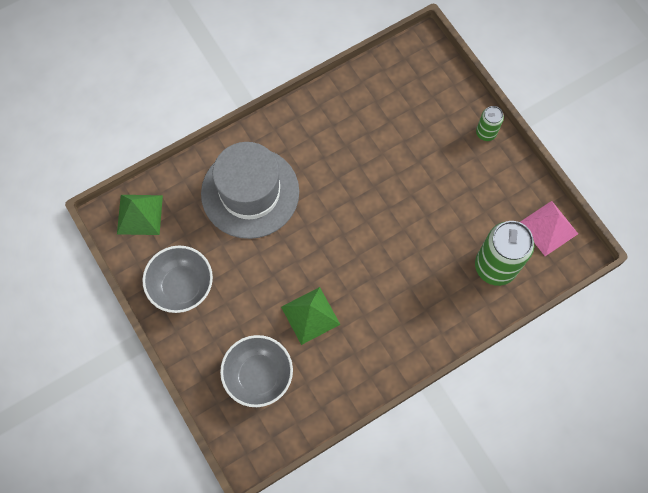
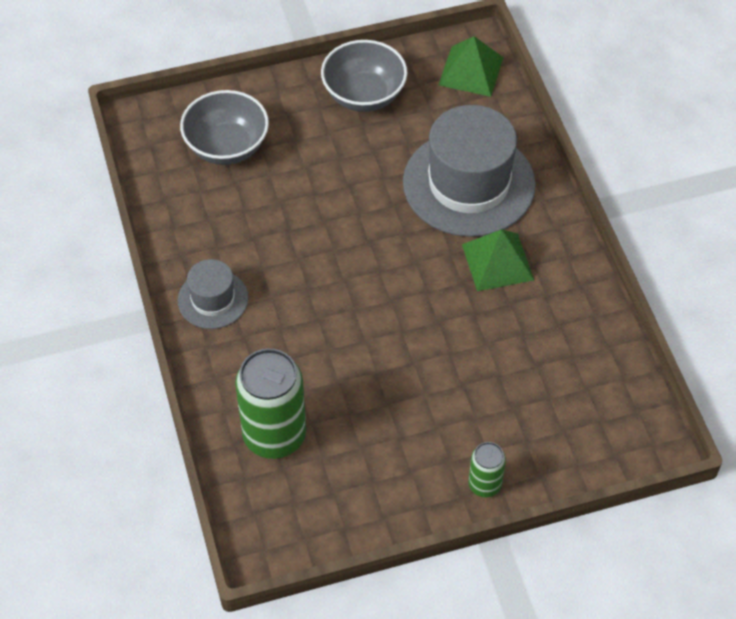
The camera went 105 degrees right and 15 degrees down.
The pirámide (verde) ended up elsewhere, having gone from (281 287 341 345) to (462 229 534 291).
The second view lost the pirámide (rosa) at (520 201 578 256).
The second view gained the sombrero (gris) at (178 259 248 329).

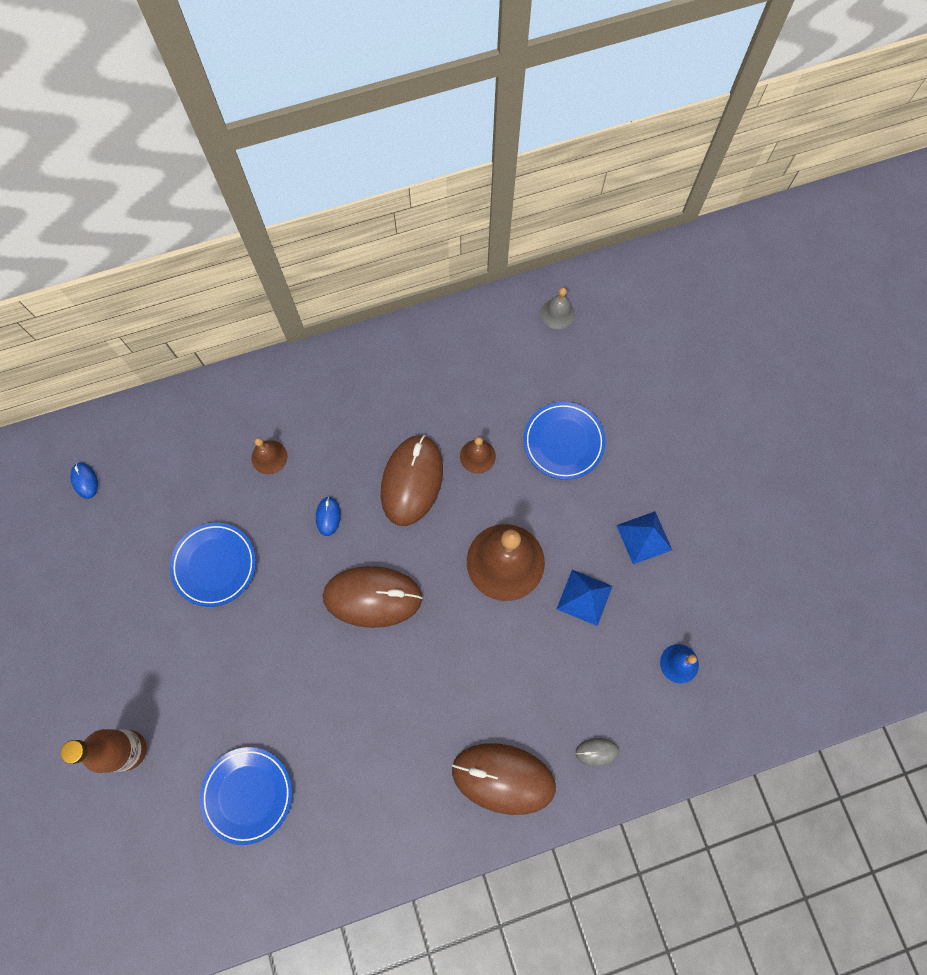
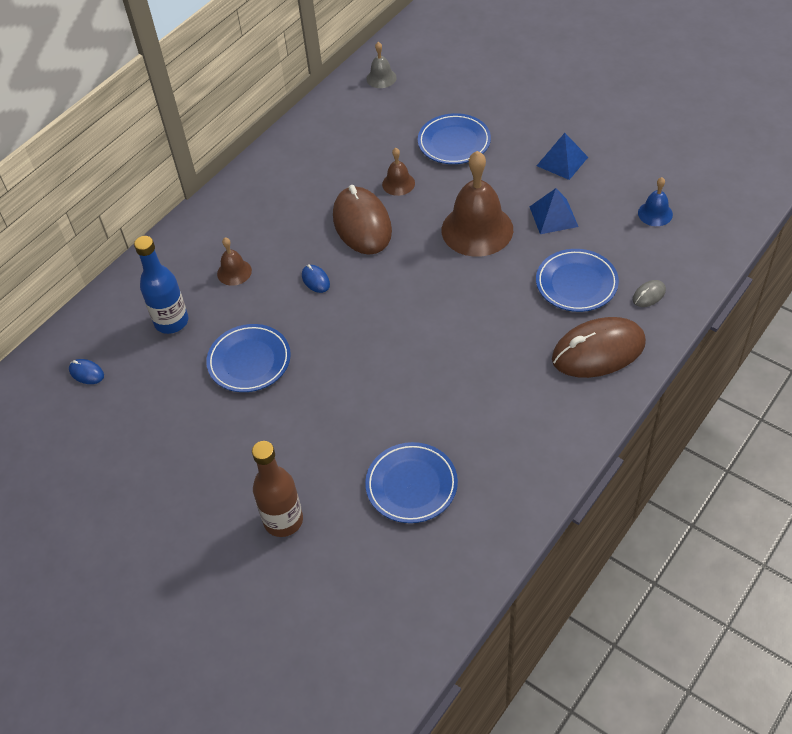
The camera went 30 degrees left and 20 degrees down.
The second view lost the ratón (marrón) at (323 566 423 628).
The second view gained the botella (azul) at (134 236 188 334).
The second view gained the plato (azul) at (536 249 619 312).

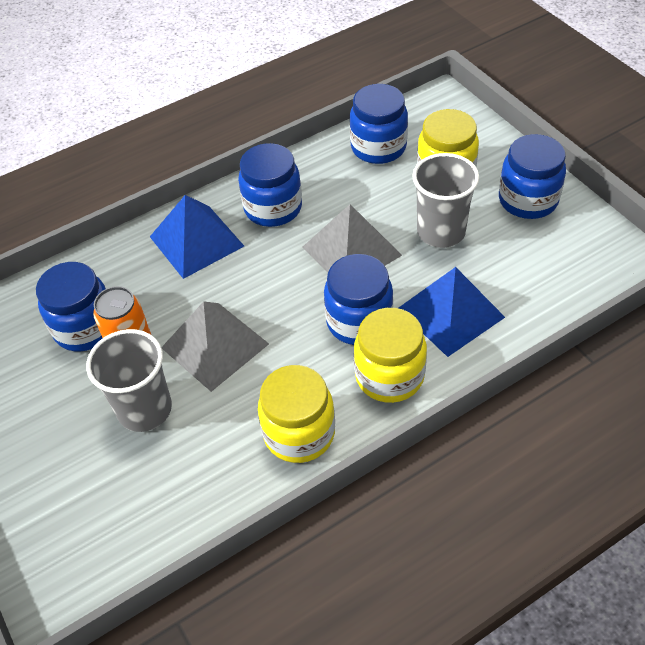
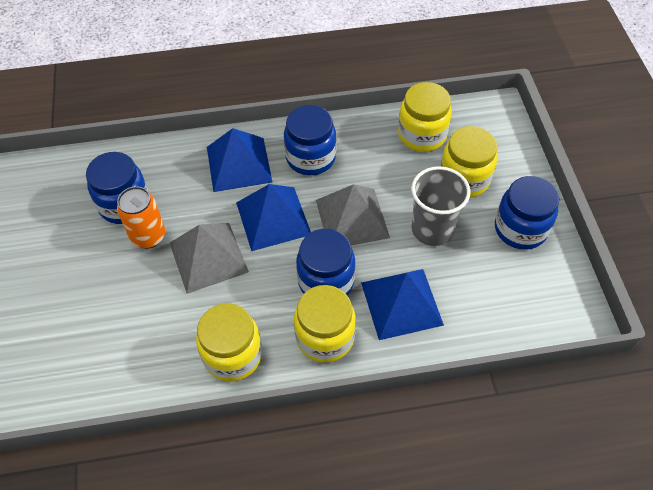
The camera went 20 degrees right and 5 degrees up.
The second view lost the vaso (gris) at (86 329 172 432).
What was the tarro (azul) at (350 84 408 164) turned into the tarro (amarillo) at (398 82 452 152).
The second view gained the pirámide (azul) at (236 184 311 251).

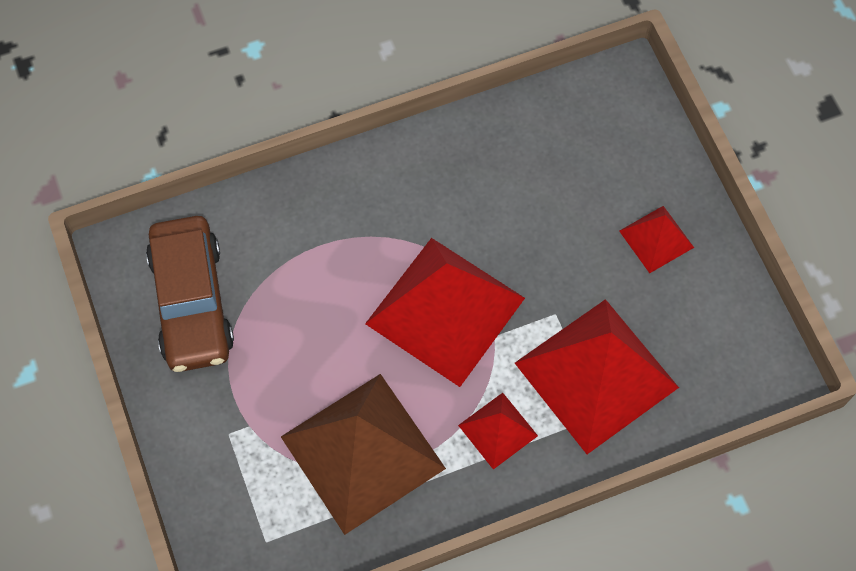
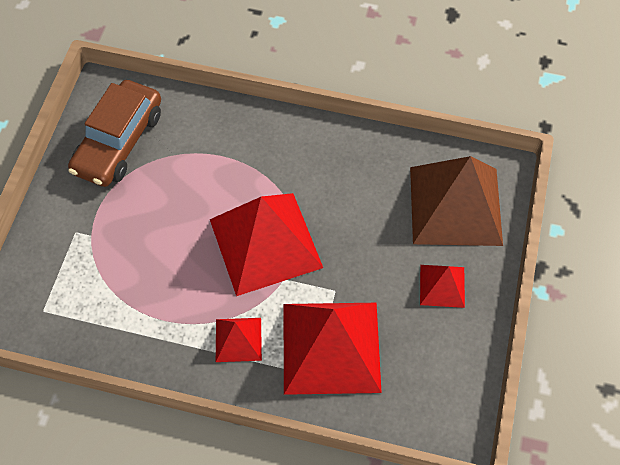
The camera went 35 degrees right and 5 degrees down.
The pirámide (marrón) ended up elsewhere, having gone from (281 374 446 535) to (410 156 503 246).

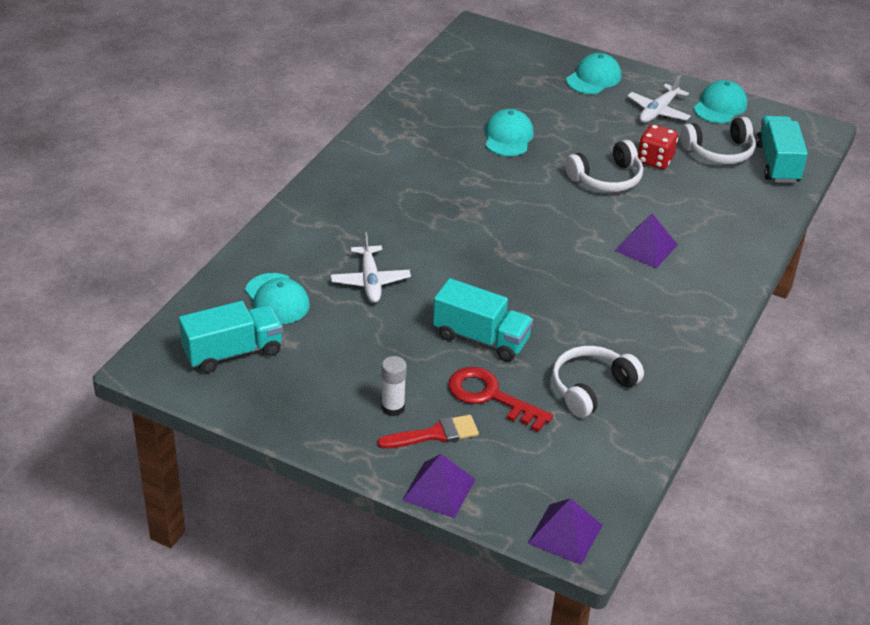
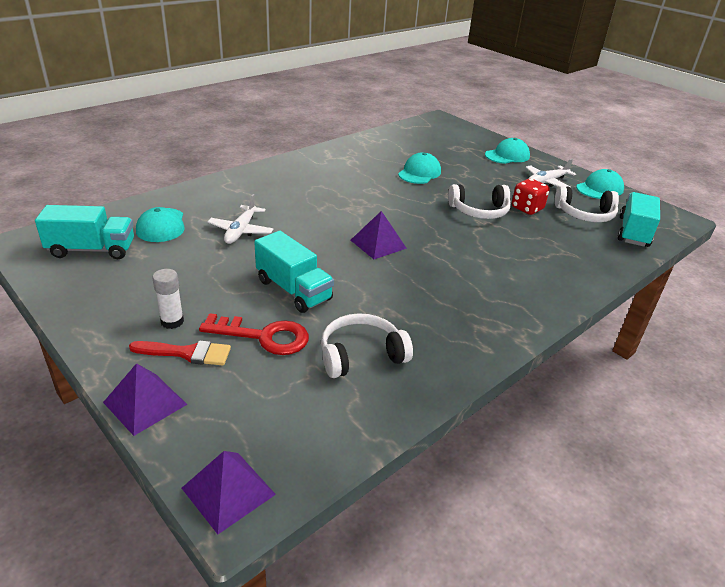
The camera went 20 degrees right and 5 degrees down.
The llave (rojo) at (448 367 553 432) ended up facing another way, 135 degrees clockwise from before.
The pirámide (morado) ended up elsewhere, having gone from (615 213 678 268) to (351 211 407 259).

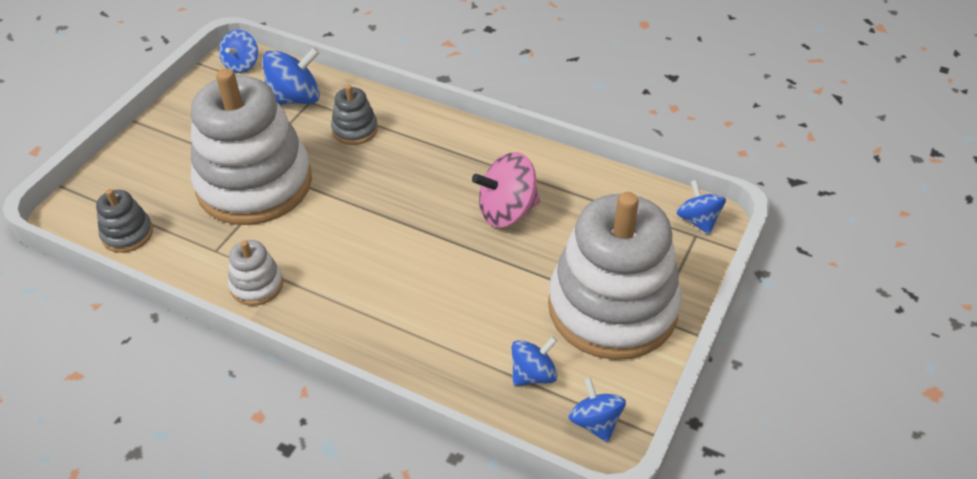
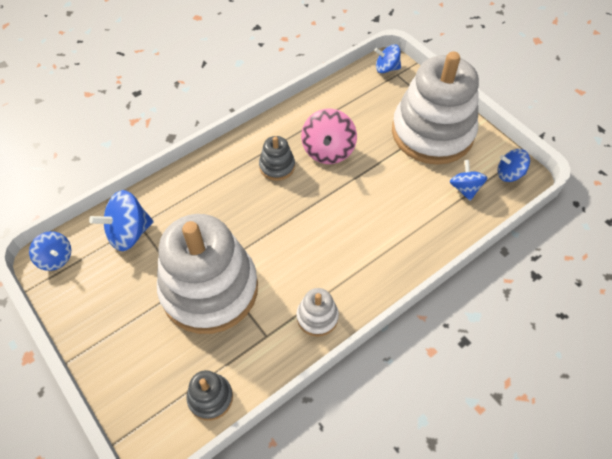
The camera went 65 degrees left and 10 degrees up.
The peonza (azul) at (263 47 320 105) ended up facing another way, 120 degrees counterclockwise from before.
The juguete apilable (gris) ended up elsewhere, having gone from (331 85 378 145) to (259 136 295 181).

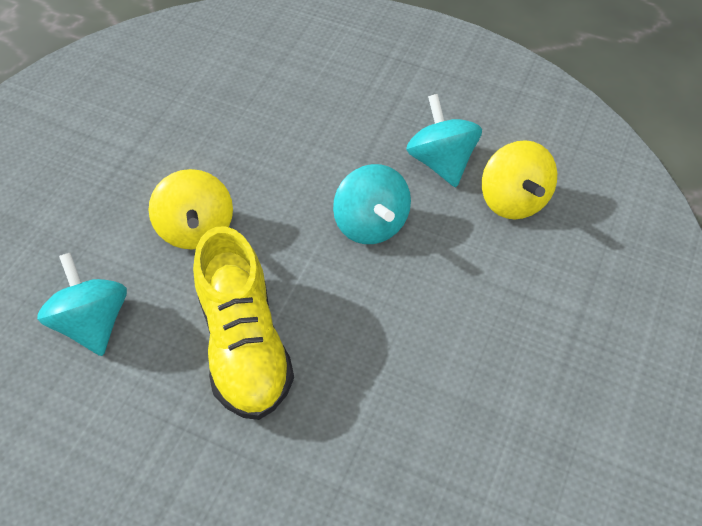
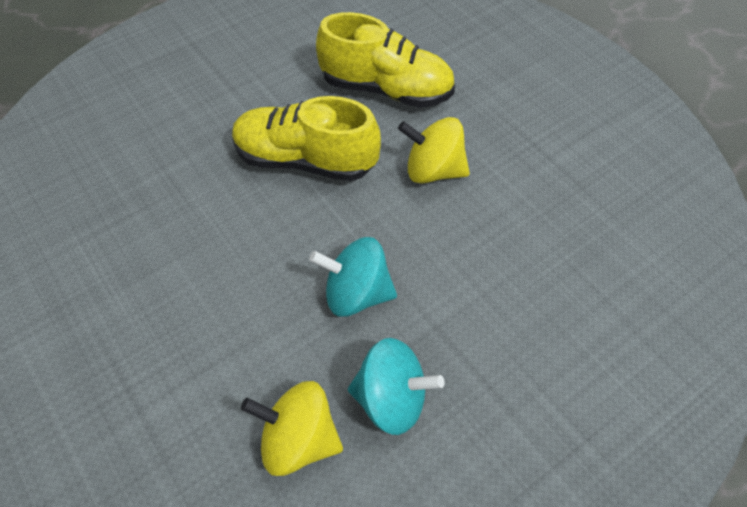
The camera went 120 degrees right and 0 degrees up.
Where the peonza (turquesa) stood at (37 253 127 356), the zapato (amarillo) came to stand at (316 12 455 108).

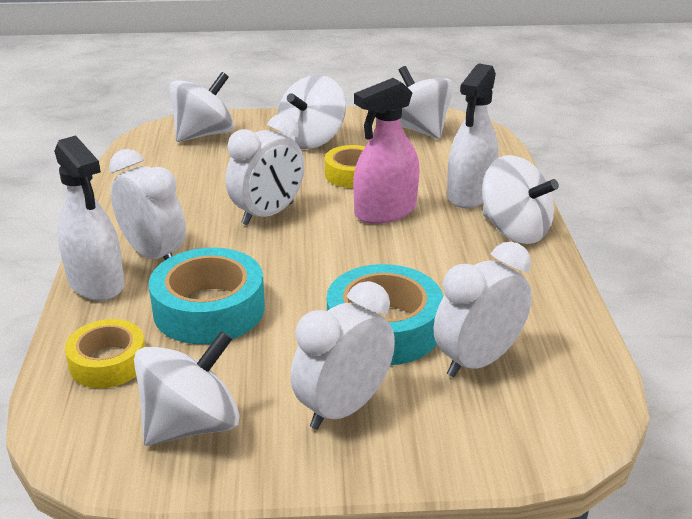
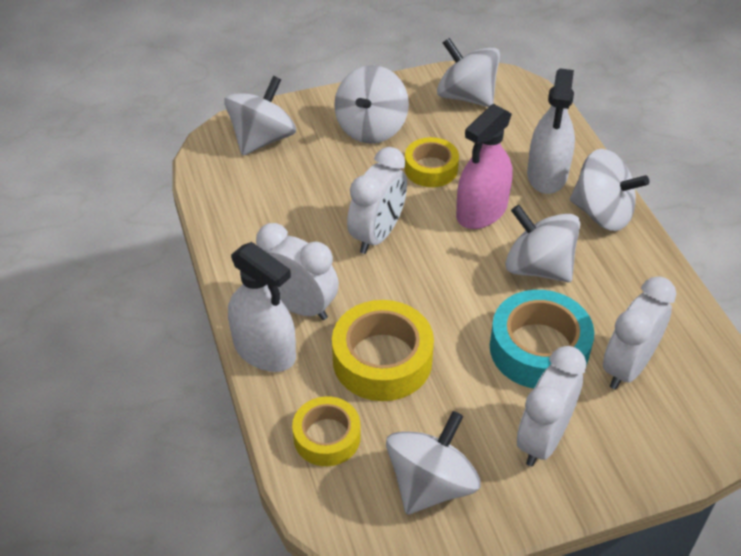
The camera went 15 degrees left and 15 degrees up.
What was the cinta adhesiva (turquesa) at (149 248 265 344) turned into the cinta adhesiva (amarillo) at (332 300 434 401).
The second view gained the peonza (blanco) at (505 205 580 282).

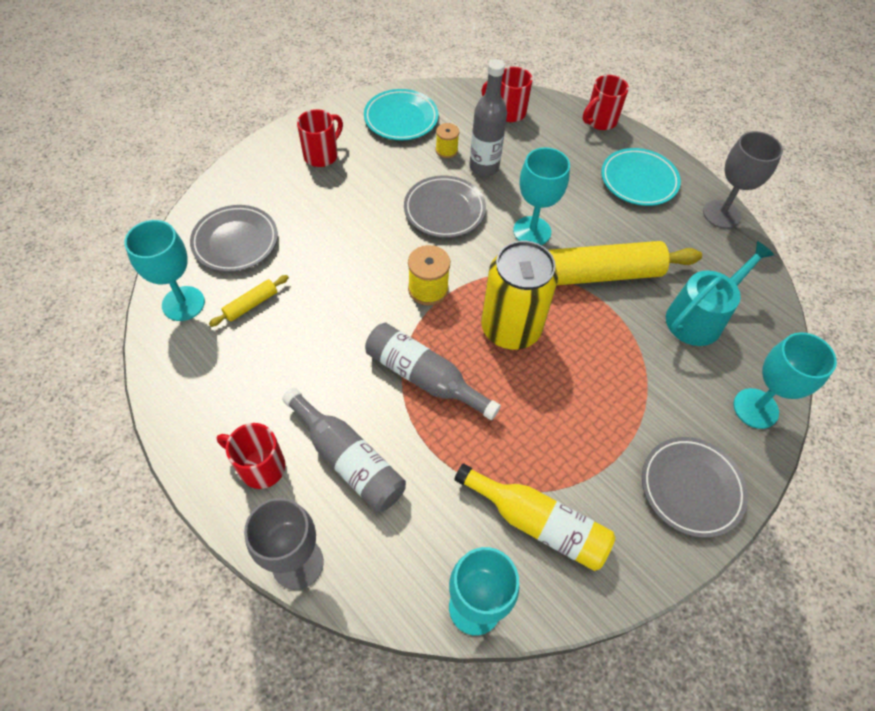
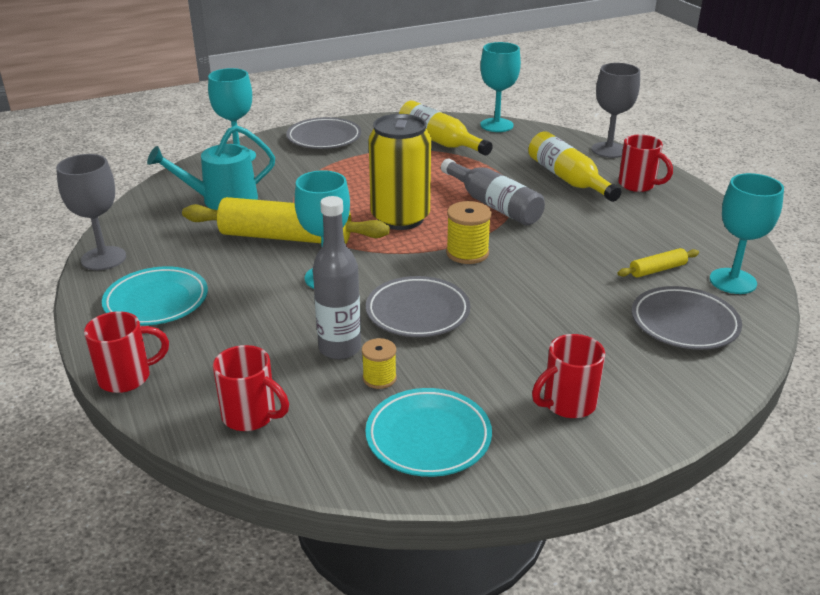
The camera went 160 degrees left and 25 degrees down.
What was the botella (gris) at (282 388 406 512) turned into the botella (amarillo) at (528 131 621 202).

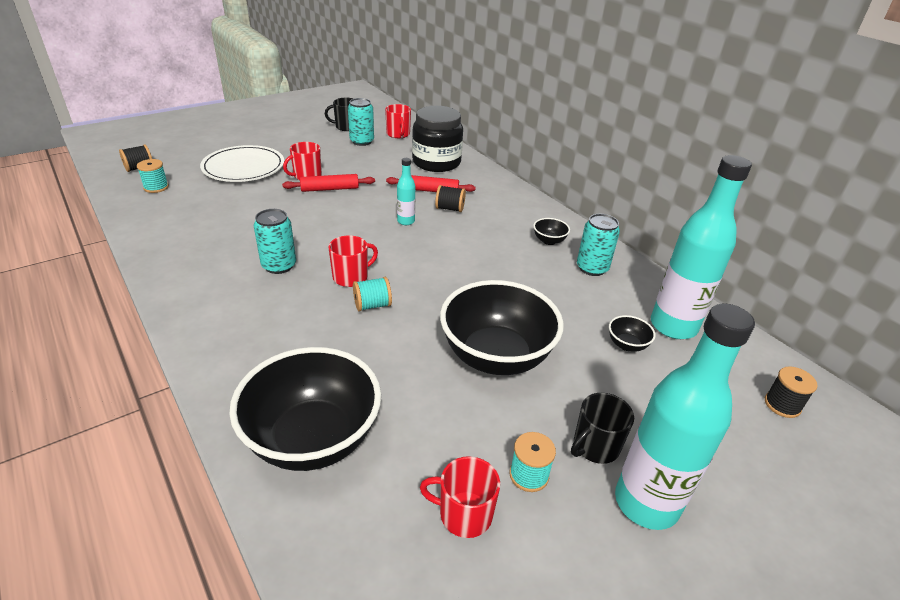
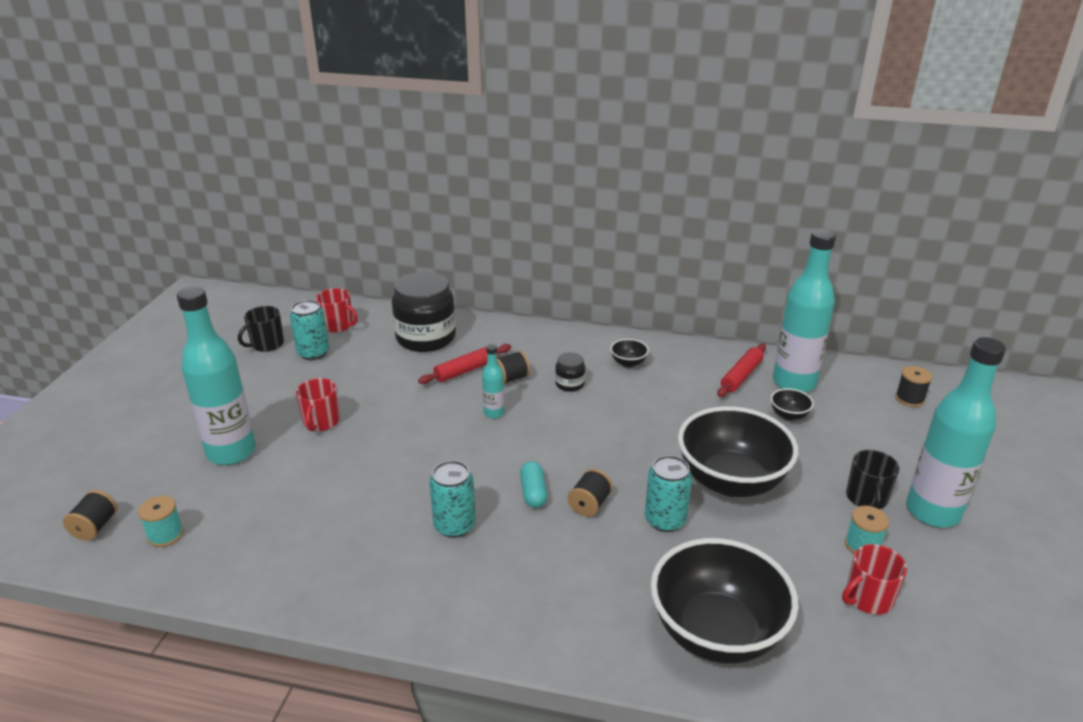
The camera went 40 degrees left and 5 degrees down.
Where the plato (blanco) stood at (200 145 284 182), the botella (turquesa) came to stand at (177 287 256 465).
The rodillo (rojo) ended up elsewhere, having gone from (282 174 375 192) to (717 344 766 397).
Where the taza (rojo) stood at (328 235 378 287), the cápsula (turquesa) came to stand at (520 461 547 508).
What was the carrete (turquesa) at (353 277 392 311) turned into the carrete (negro) at (568 469 613 517).
The lata (turquesa) ended up elsewhere, having gone from (577 214 620 276) to (645 455 692 532).
The second view gained the tarro (negro) at (555 352 585 392).

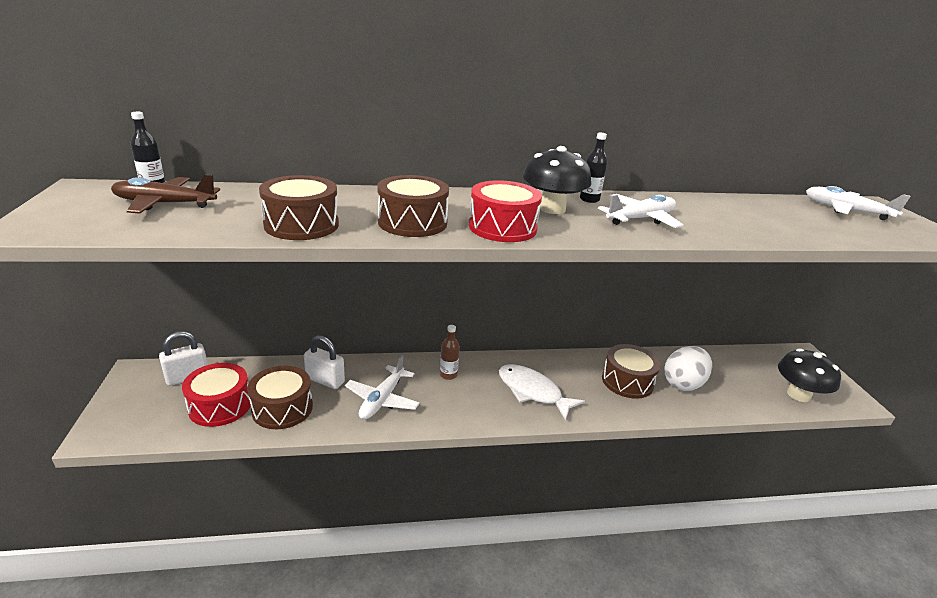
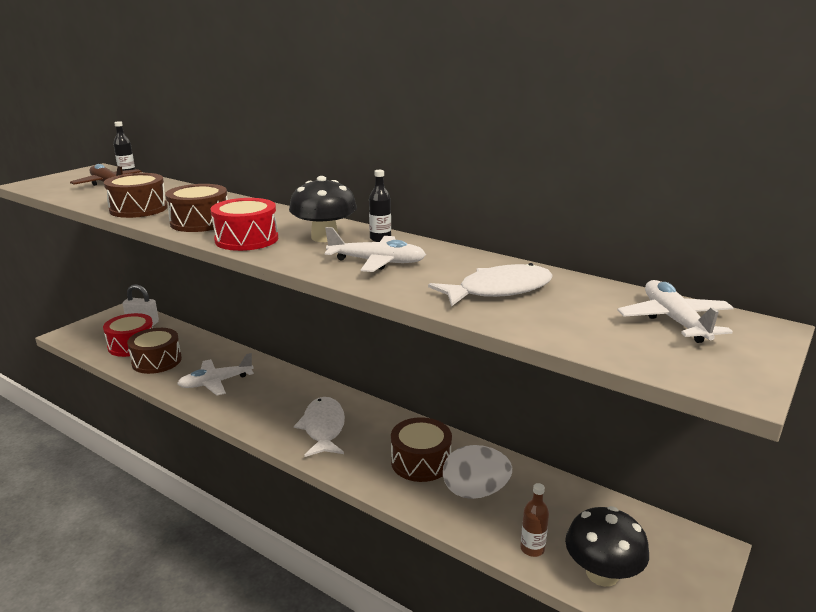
The camera went 45 degrees right and 5 degrees down.
The second view lost the candado (blanco) at (304 335 345 389).
The botella (marrón) ended up elsewhere, having gone from (440 325 460 380) to (520 483 549 557).
The second view gained the pez (blanco) at (428 263 553 306).

